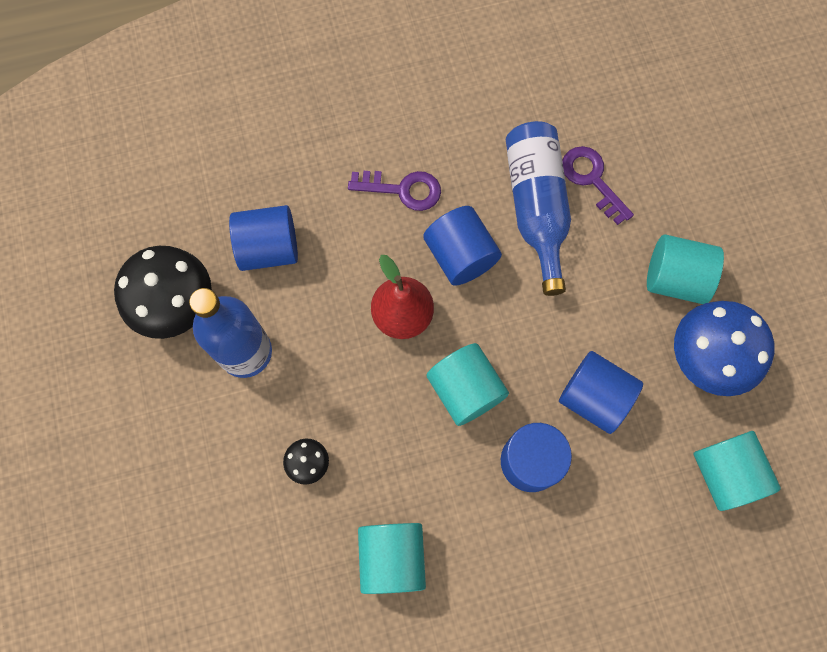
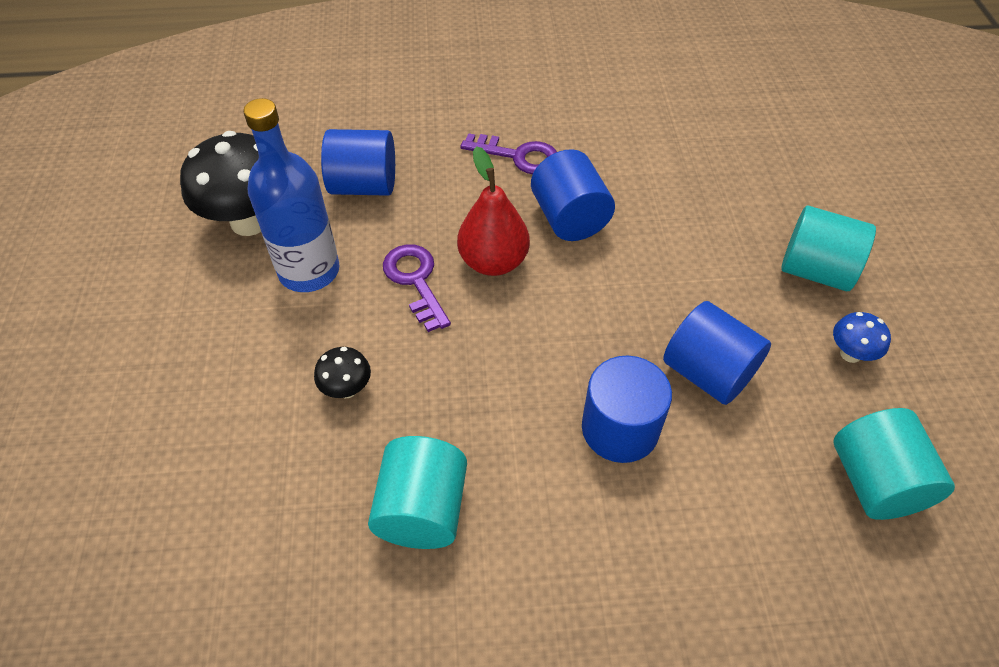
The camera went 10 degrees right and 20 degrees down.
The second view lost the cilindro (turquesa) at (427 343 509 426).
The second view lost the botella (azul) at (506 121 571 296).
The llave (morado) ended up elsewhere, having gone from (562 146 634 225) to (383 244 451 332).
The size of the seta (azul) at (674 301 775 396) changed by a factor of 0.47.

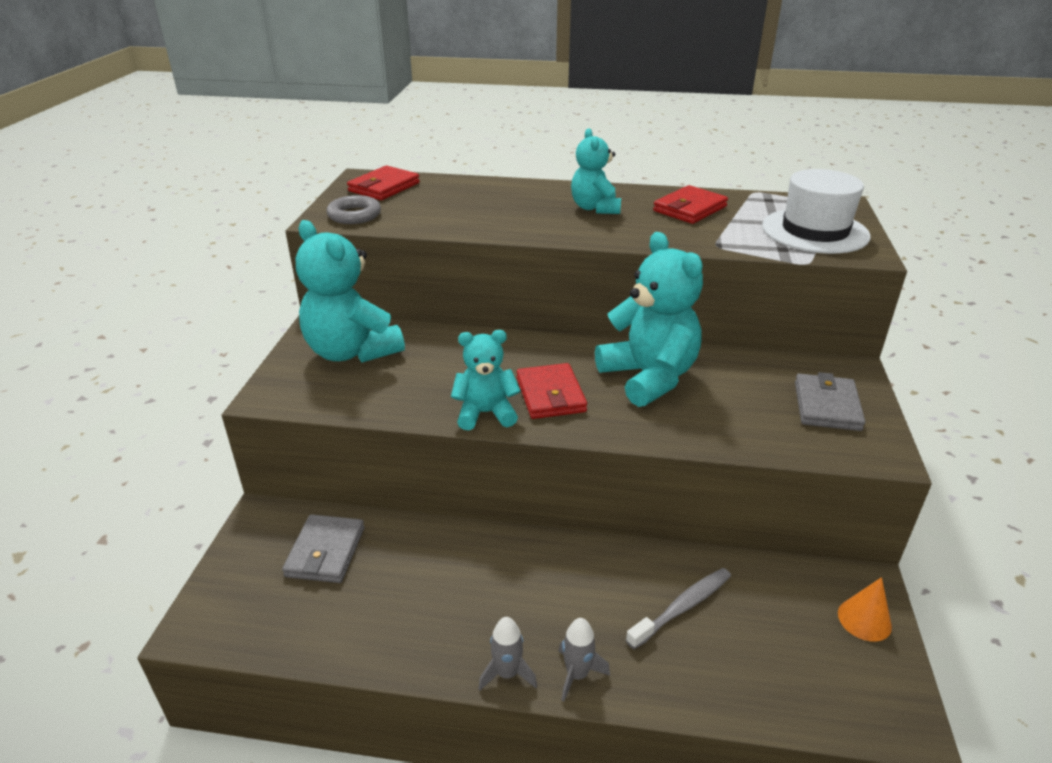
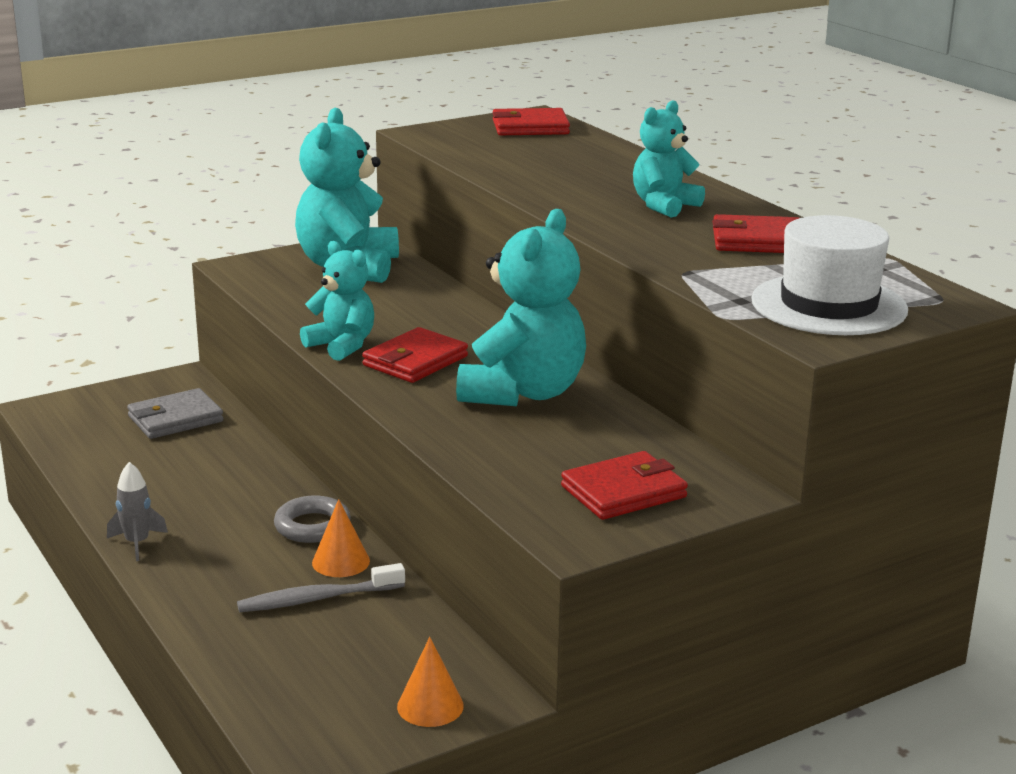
The camera went 50 degrees right and 10 degrees down.
The anillo (gris) ended up elsewhere, having gone from (326 195 381 224) to (274 496 351 543).
The second view lost the cohete (gris) at (559 618 610 702).
The cepillo de dientes (gris) at (626 568 731 649) ended up facing another way, 150 degrees clockwise from before.
What was the cartera (gris) at (795 372 865 431) turned into the cartera (rojo) at (561 451 688 520).
The second view gained the cono (naranja) at (312 499 370 577).

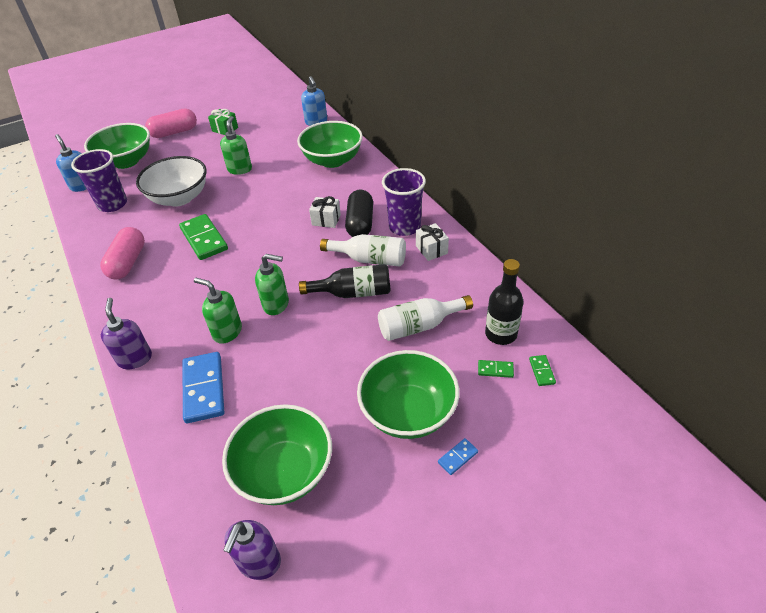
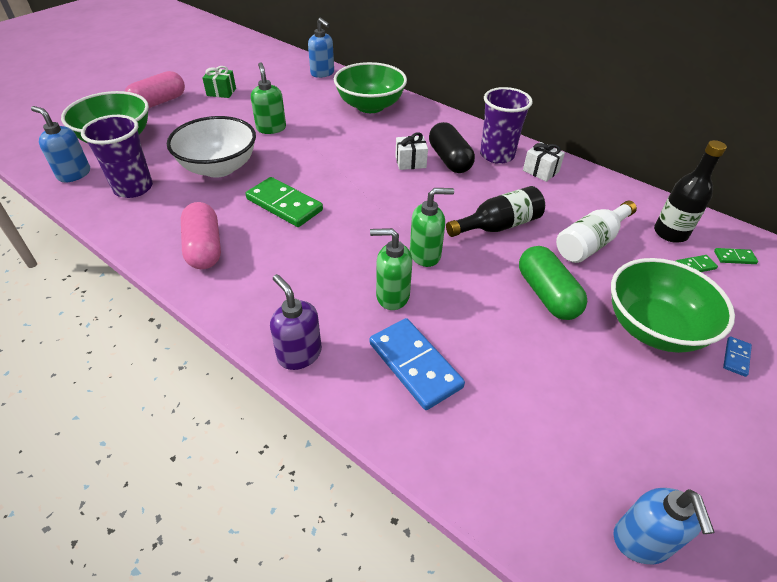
The camera went 25 degrees left and 0 degrees up.
The second view lost the cuenco (verde) at (222 404 332 505).
What was the dispensador de jabón (morado) at (223 520 281 580) turned into the dispensador de jabón (azul) at (613 488 715 564).
The second view lost the botella (blanco) at (320 234 406 266).
The ficha de dominó (verde) at (529 355 556 386) ended up facing another way, 60 degrees counterclockwise from before.
The second view gained the cápsula (verde) at (519 246 588 320).

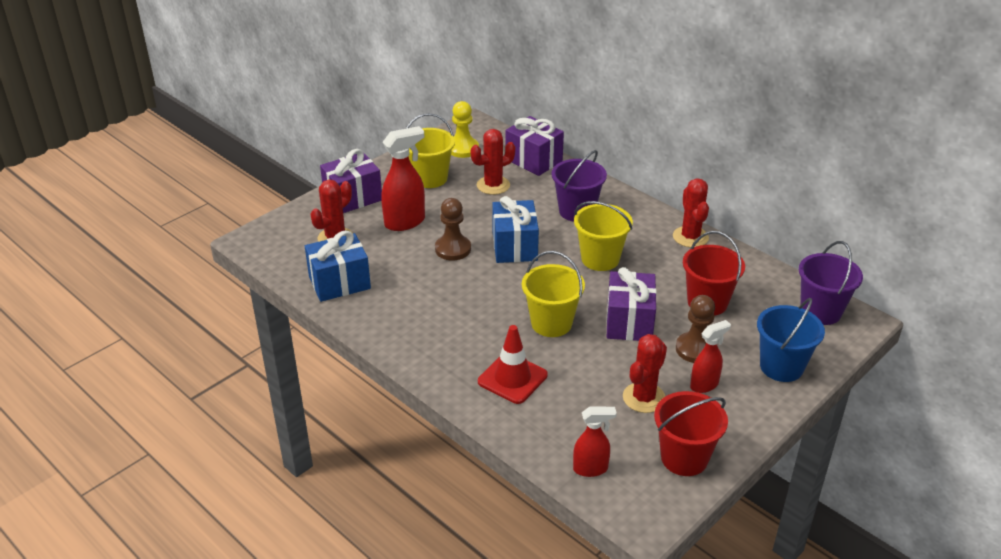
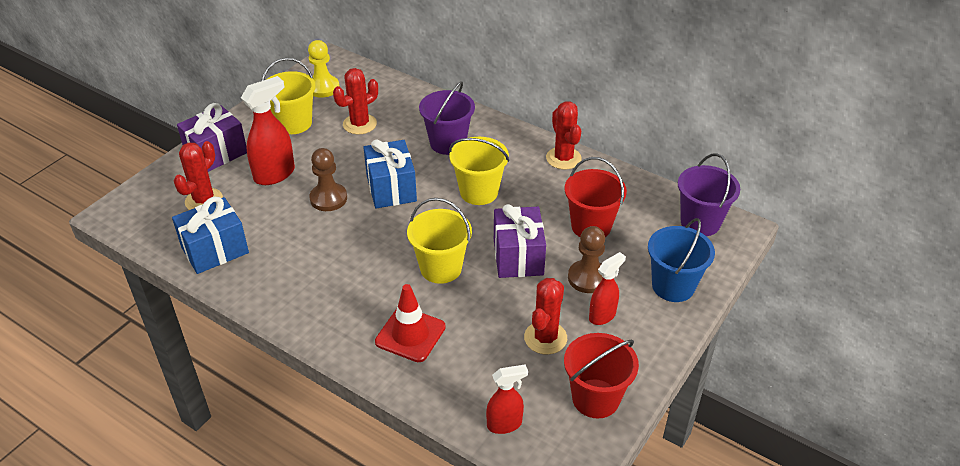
The camera went 10 degrees left and 5 degrees up.
The second view lost the regalo (morado) at (505 116 564 176).

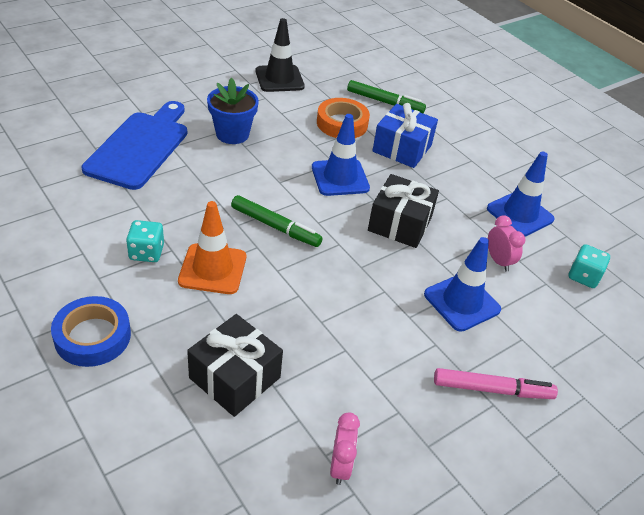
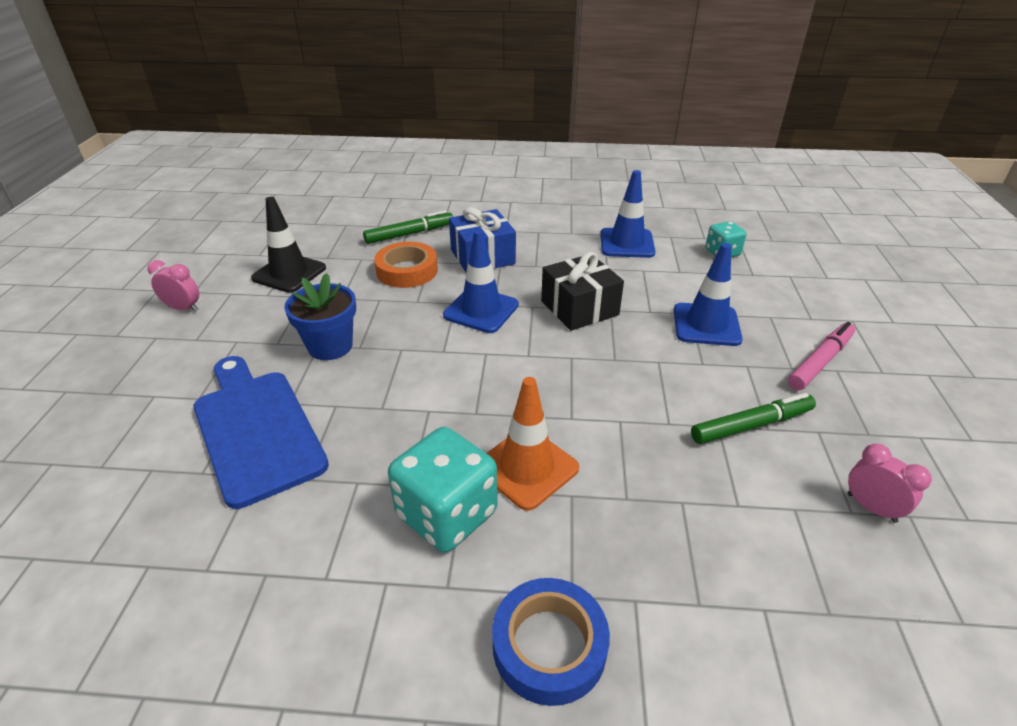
The camera went 45 degrees left and 5 degrees down.
The size of the dado (turquesa) at (126 220 164 262) changed by a factor of 1.75.
The second view lost the regalo (negro) at (187 314 283 417).
The rotulador (verde) ended up elsewhere, having gone from (231 195 323 247) to (691 393 816 444).
The despertador (rosa) ended up elsewhere, having gone from (488 216 525 272) to (147 260 199 312).

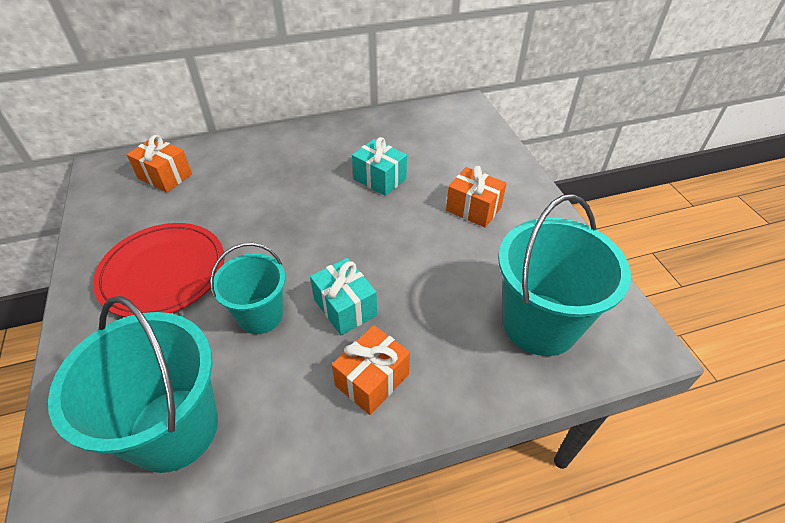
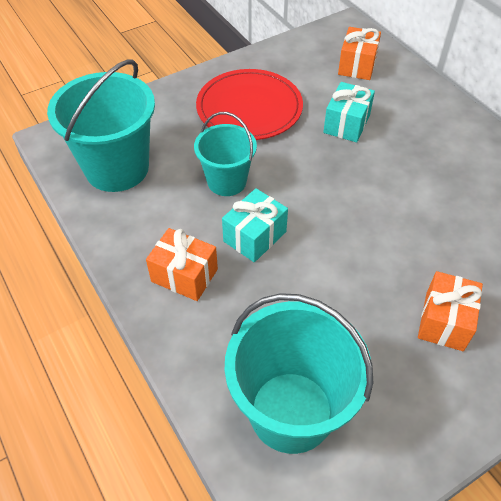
The camera went 75 degrees right and 5 degrees up.
The regalo (turquesa) ended up elsewhere, having gone from (352 137 407 196) to (323 82 375 142).

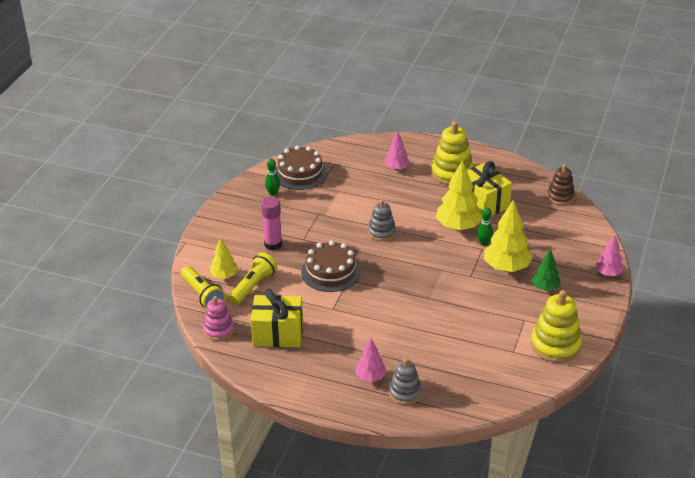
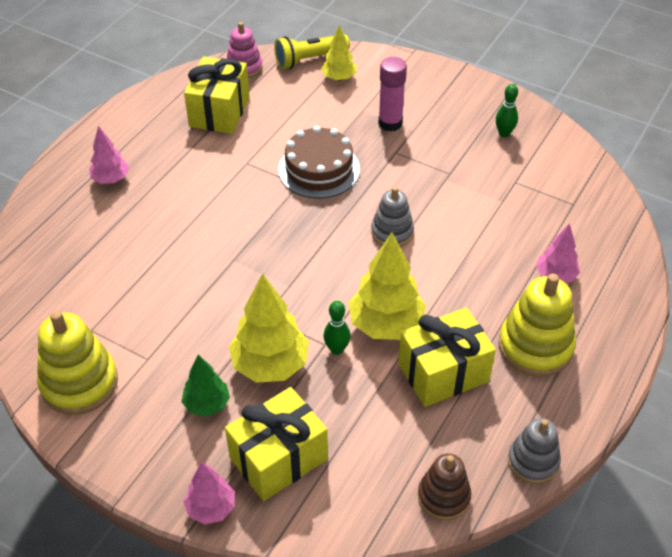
The camera went 100 degrees right and 10 degrees up.
The second view lost the lámpara de mano (amarillo) at (228 252 277 305).
The second view lost the tarta (marrón) at (275 145 327 190).
The juguete apilable (gris) ended up elsewhere, having gone from (389 358 422 405) to (508 418 561 484).
The second view gained the regalo (amarillo) at (225 387 328 501).

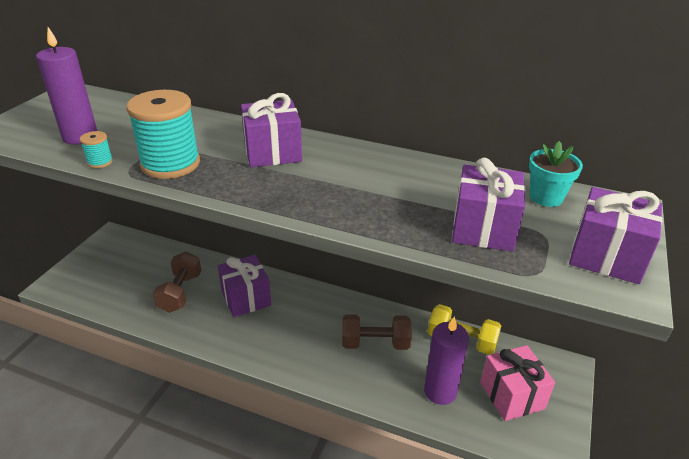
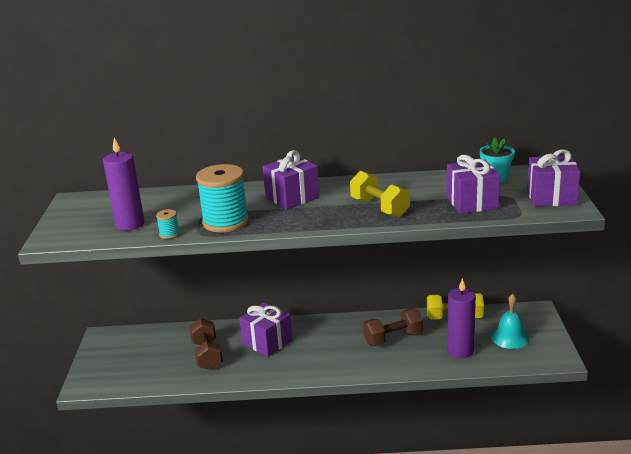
The camera went 20 degrees left and 10 degrees down.
Where the regalo (rosa) stood at (480 345 555 421), the campana (turquesa) came to stand at (491 294 529 349).
The second view gained the mancuerna (amarillo) at (350 171 410 217).

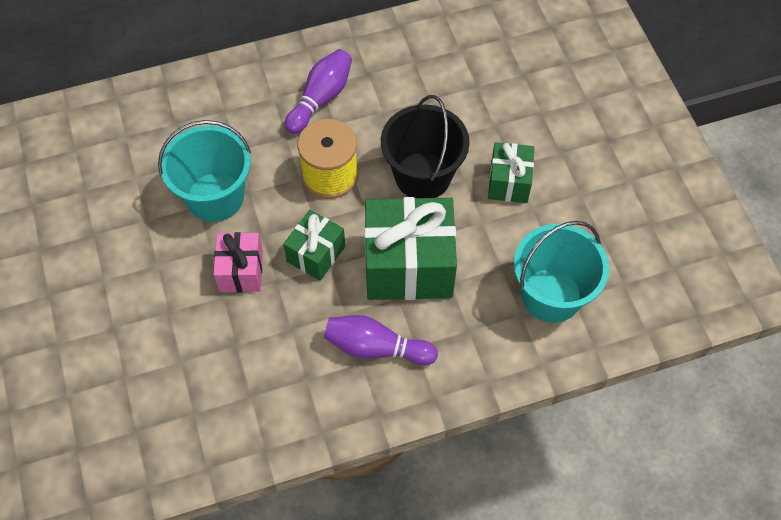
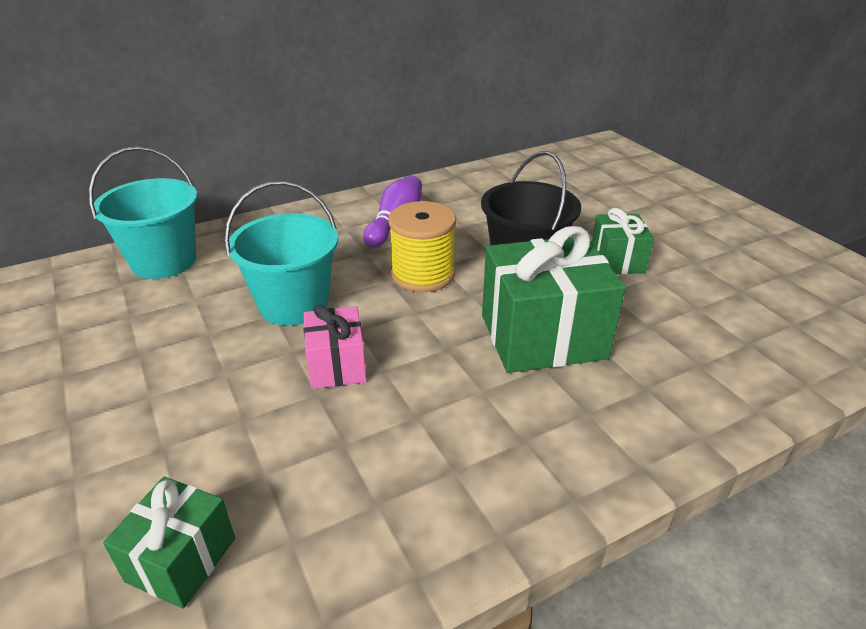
The camera went 10 degrees left and 25 degrees down.
The regalo (verde) ended up elsewhere, having gone from (283 210 345 281) to (103 477 235 609).
The second view lost the bolo (morado) at (324 315 438 365).
The balde (turquesa) ended up elsewhere, having gone from (514 221 609 323) to (89 146 197 279).

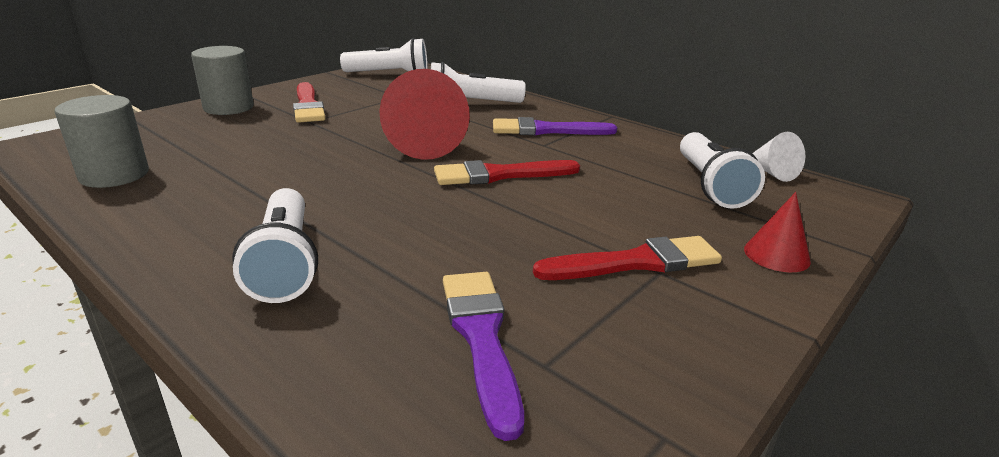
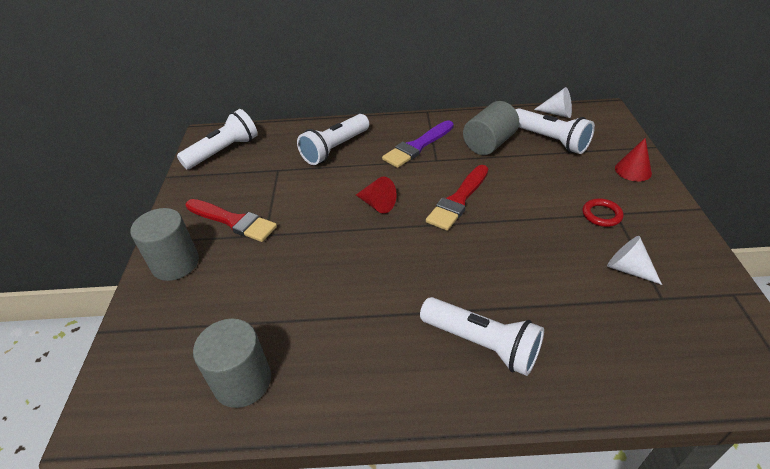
The camera went 40 degrees left and 15 degrees up.
The size of the cono (rojo) at (379 69 470 160) changed by a factor of 0.54.
The second view lost the pincel (morado) at (443 272 524 441).
Where the pincel (rojo) stood at (533 236 722 280), the anillo (rojo) came to stand at (583 198 624 227).
The second view gained the cilindro (gris) at (463 101 519 155).
The second view gained the cono (blanco) at (607 236 662 285).

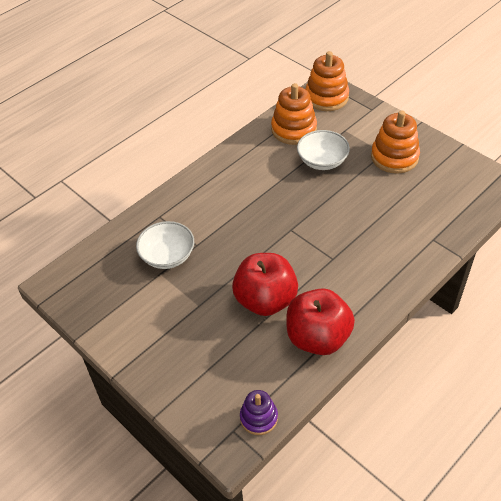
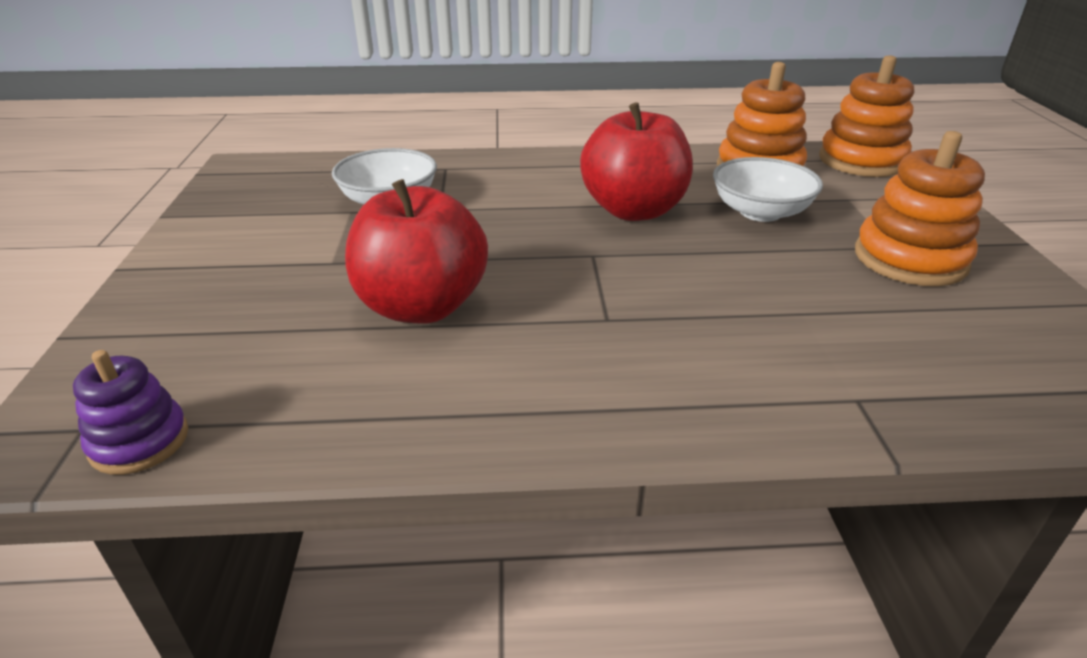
The camera went 40 degrees right and 15 degrees down.
The manzana (rojo) ended up elsewhere, having gone from (286 288 355 355) to (580 102 693 221).

